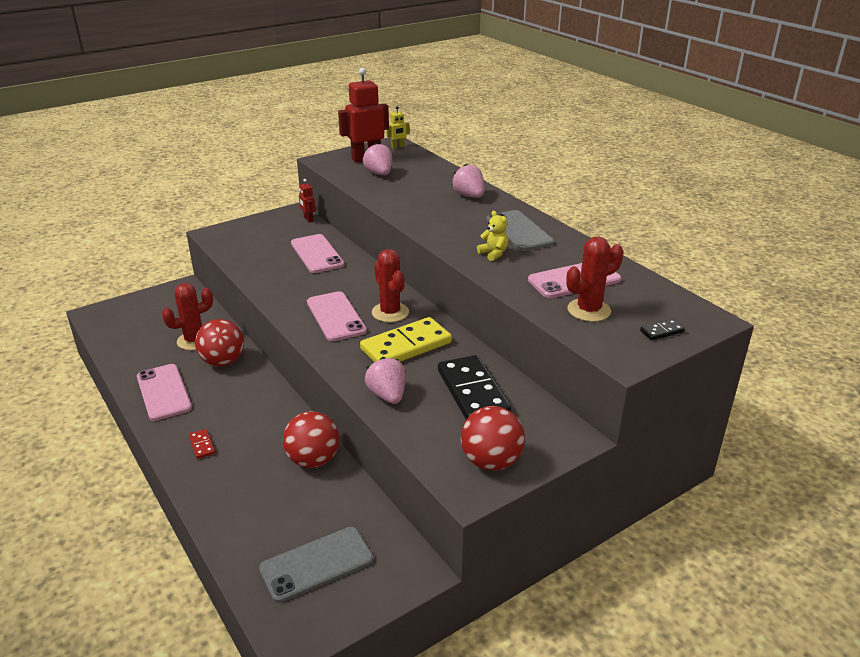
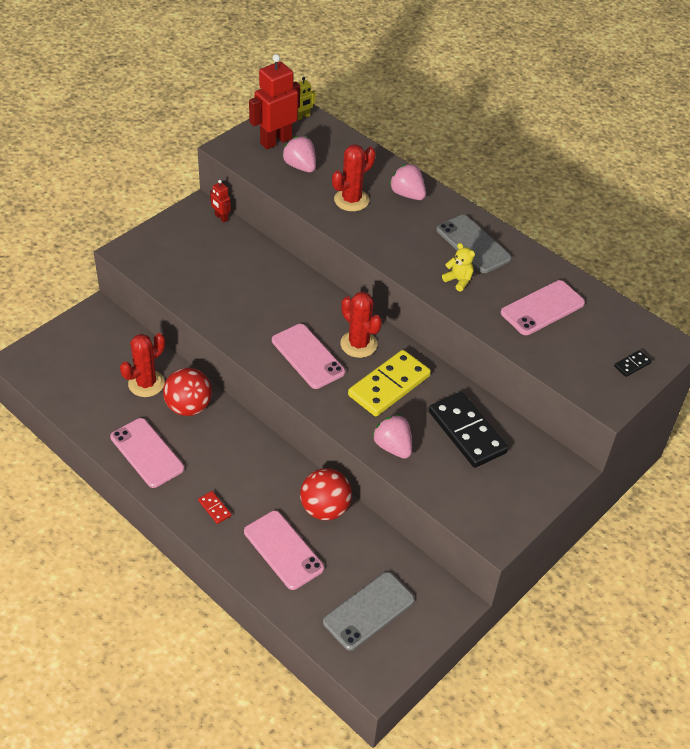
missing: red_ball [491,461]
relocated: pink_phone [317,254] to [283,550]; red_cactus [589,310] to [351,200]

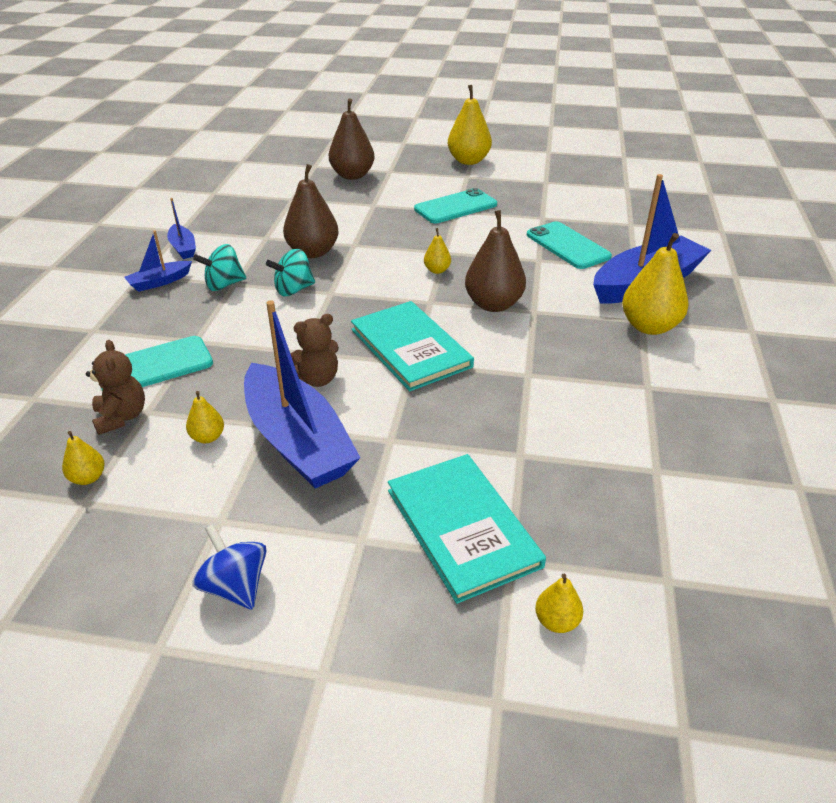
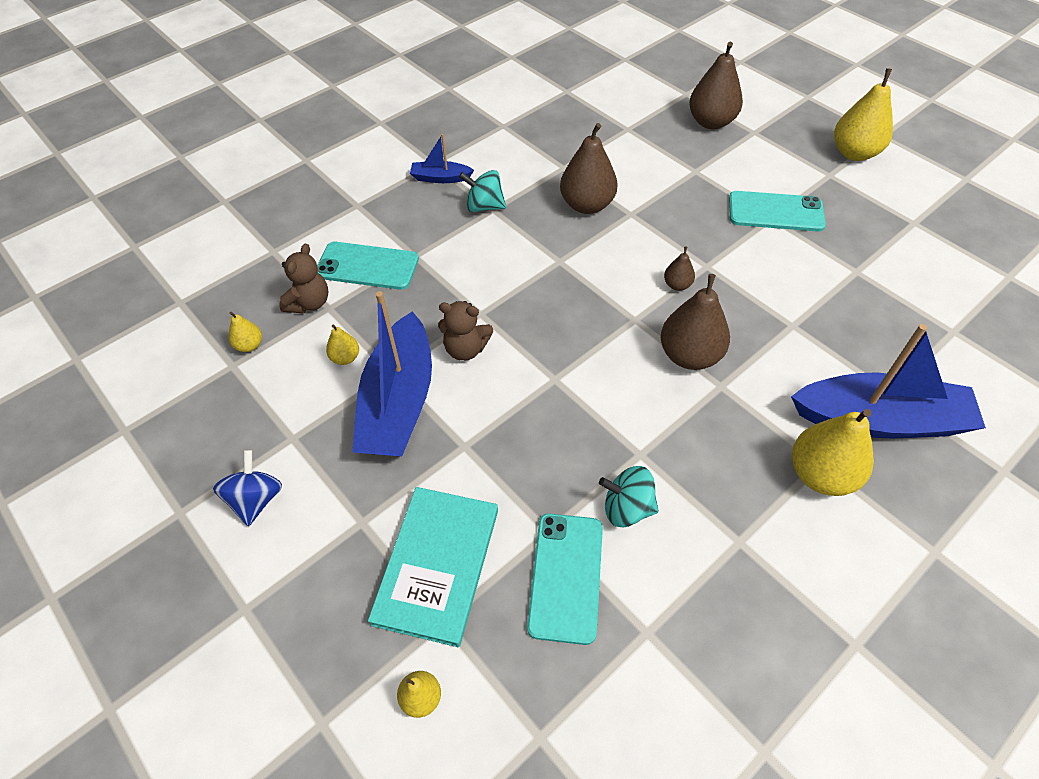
missing: blue_boat [183,248]; turquoise_book [410,348]
relocated: turquoise_phone [567,246] to [566,577]; turquoise_spinning_top [293,290] to [627,508]
colour: yellow_pear [437,270] to brown_pear [677,285]

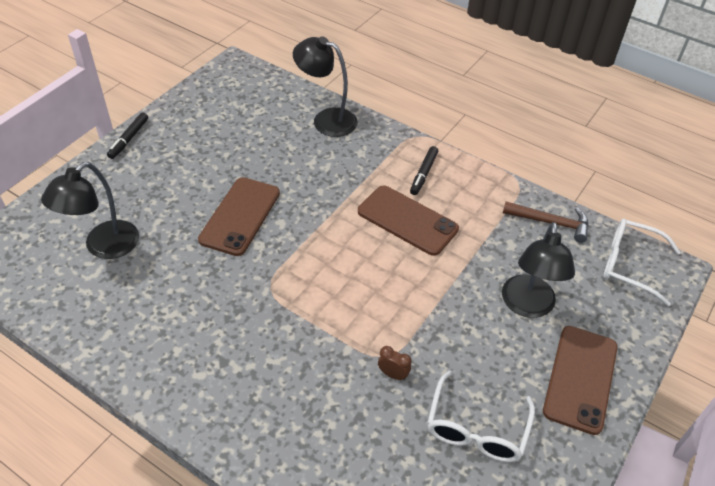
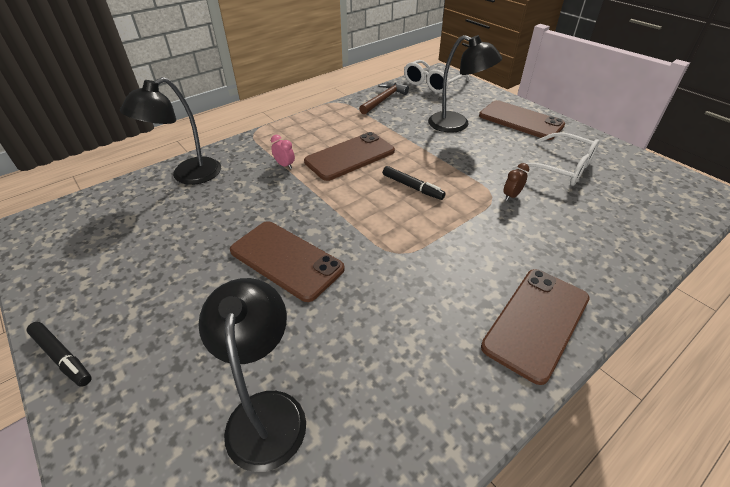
appeared: pink_clock [285,165]; brown_phone [536,322]
relocated: black_marker [423,174] to [412,187]
spun: black_lamp [104,247] = [266,411] 150 degrees counterclockwise

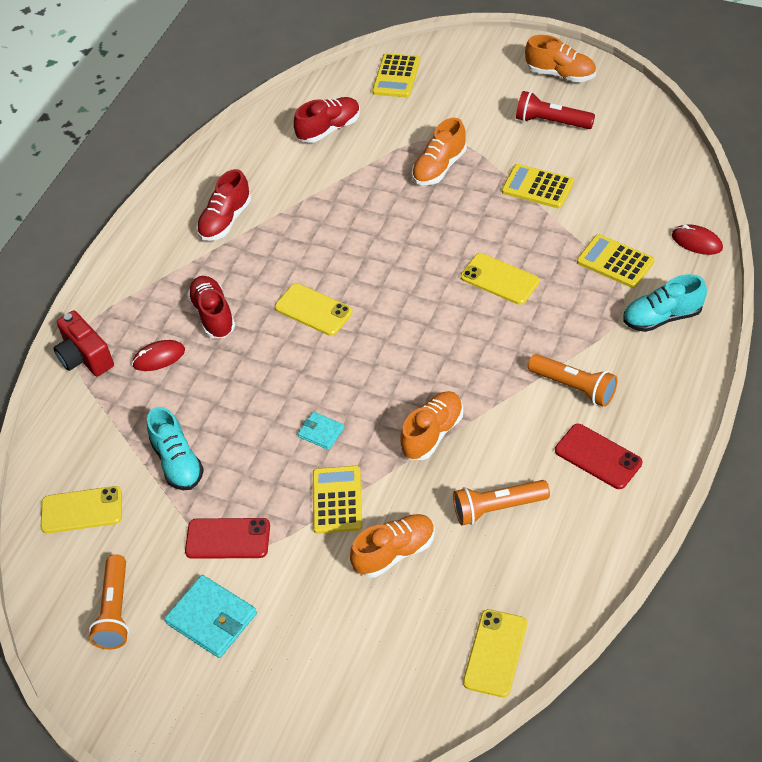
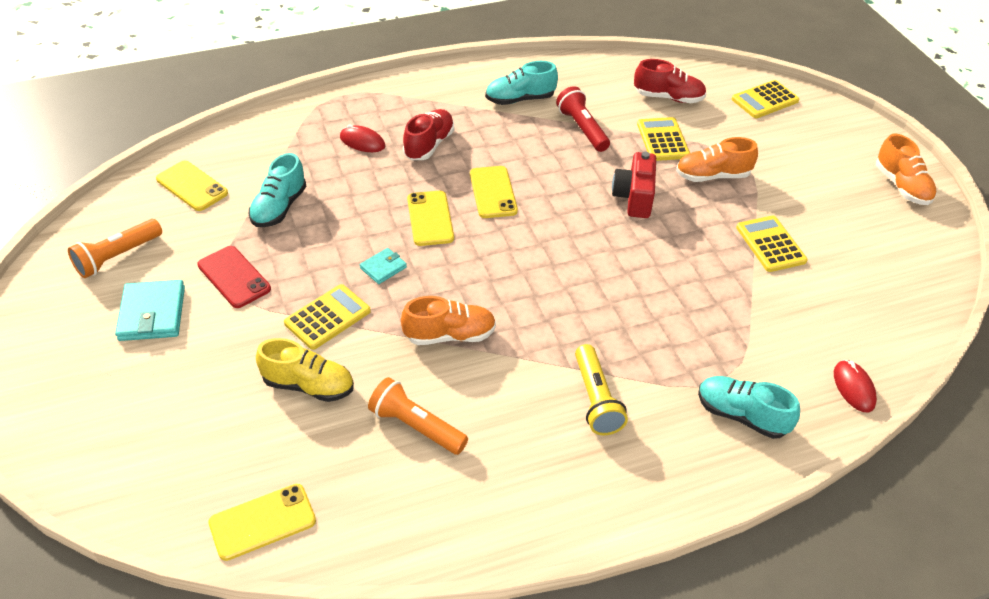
missing: red_phone [598,457]
relocated: red_flashlight [551,122] to [582,129]; yellow_calculator [615,262] to [663,140]; yellow_phone [499,279] to [430,218]; red_camera [85,357] to [634,198]
colour: red_shoe [225,220] to turquoise_shoe [520,99]; orange_flashlight [574,387] to yellow_flashlight [596,399]; orange_shoe [395,552] to yellow_shoe [308,385]
spun: turquoise_wallet [321,432] = [383,267] 60 degrees clockwise

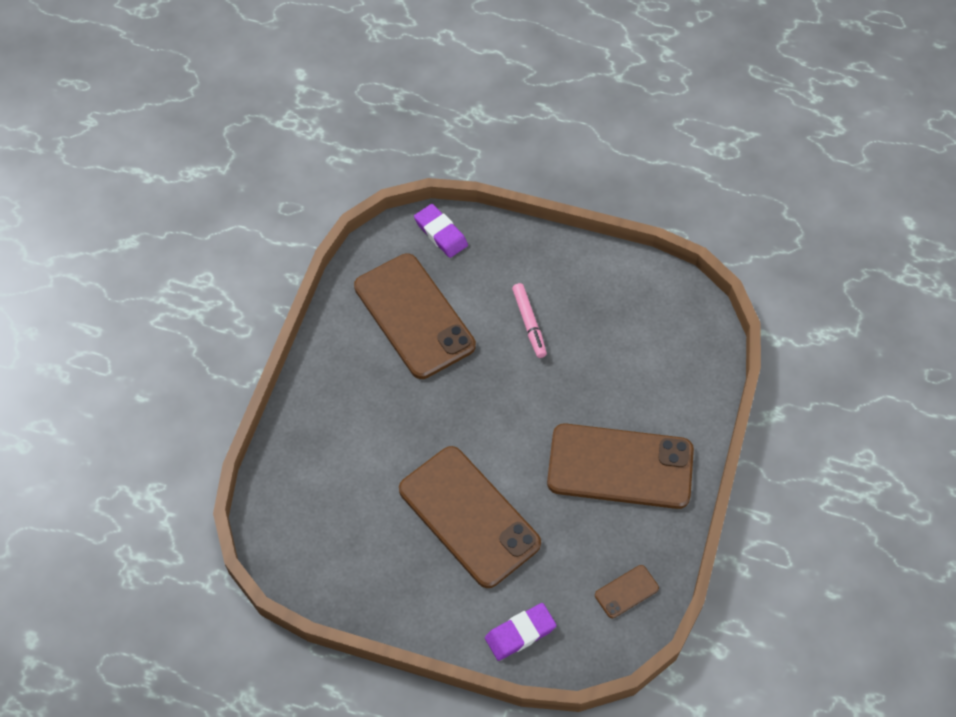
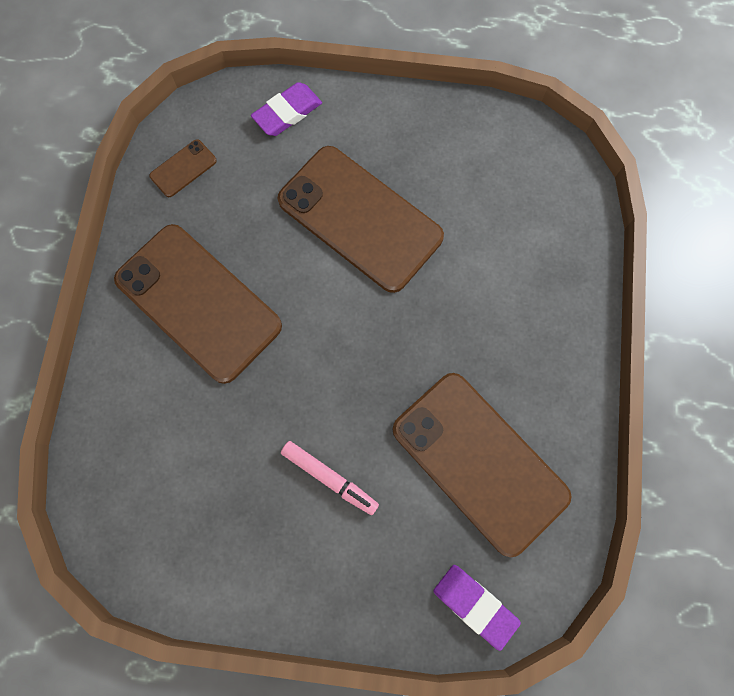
spun: pink_marker [529,323] = [329,478] 150 degrees clockwise; brown_phone [620,467] = [198,302] 45 degrees clockwise

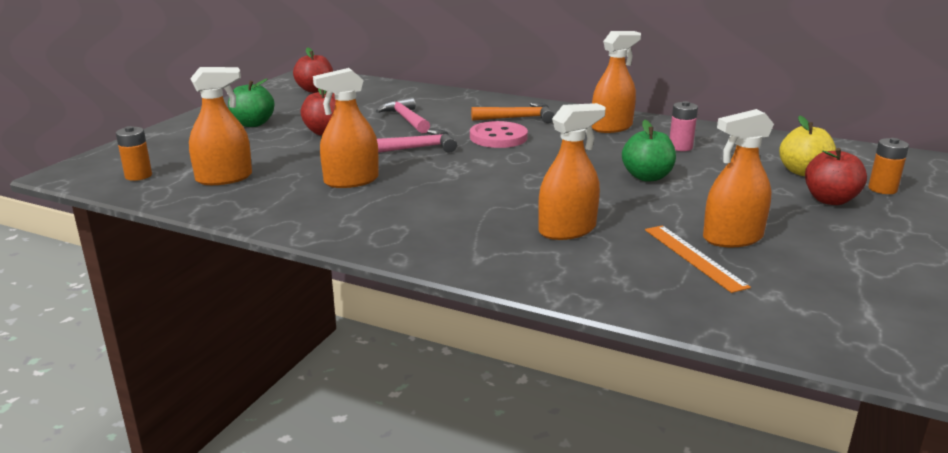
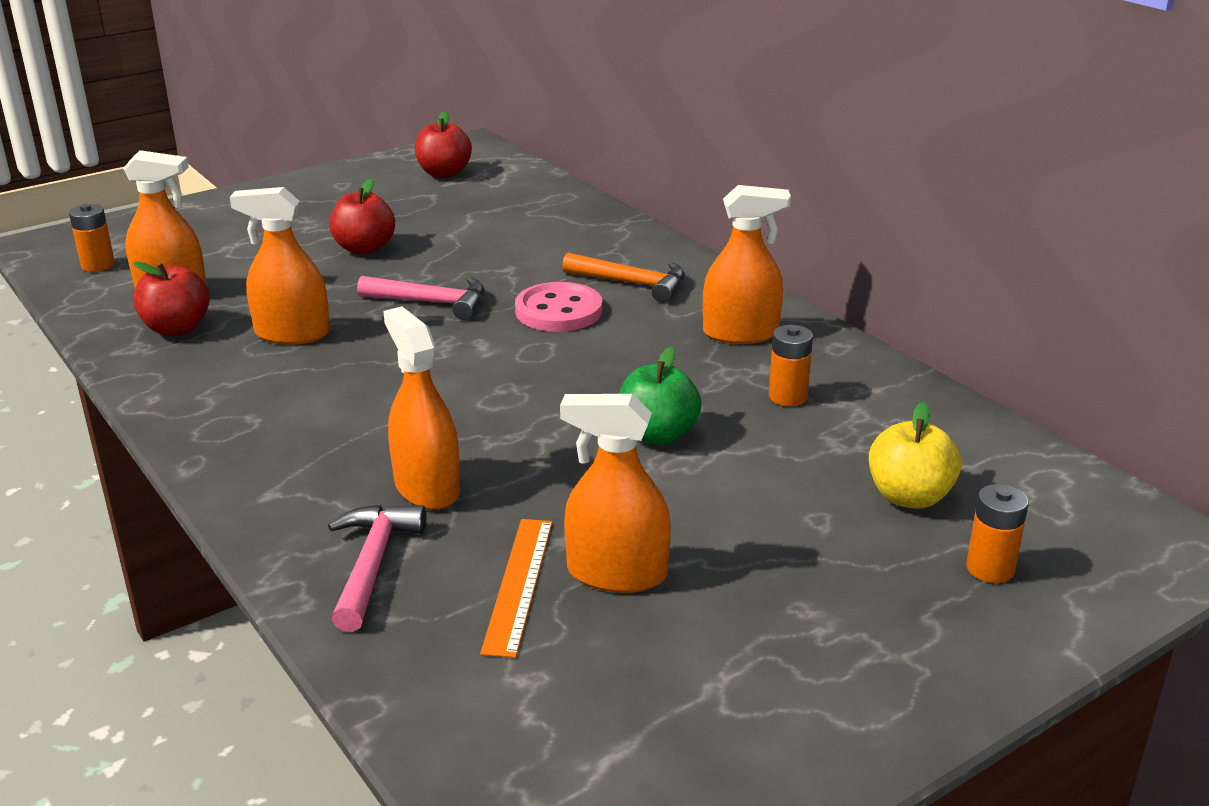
missing: green_apple [253,124]
relocated: pink_hammer [406,119] to [372,564]; red_apple [830,200] to [177,328]
colour: pink_battery [680,147] to orange_battery [788,396]
spun: orange_spray_bottle [567,230] = [427,487] 120 degrees counterclockwise

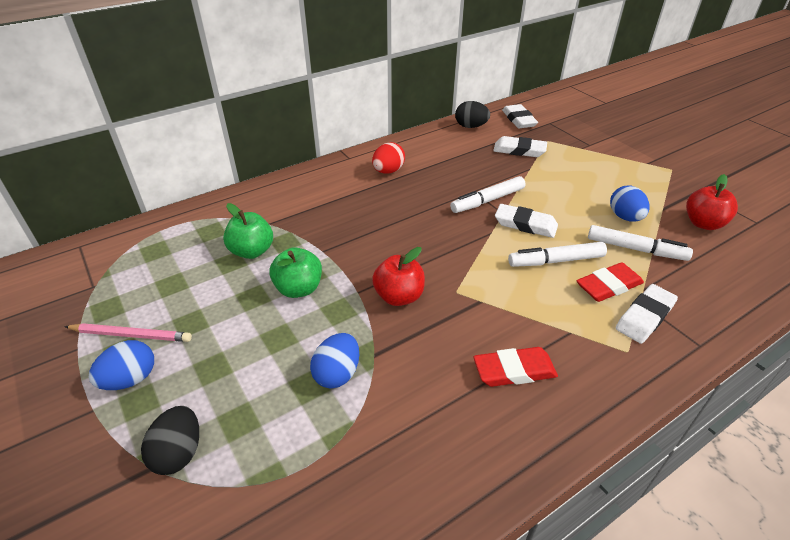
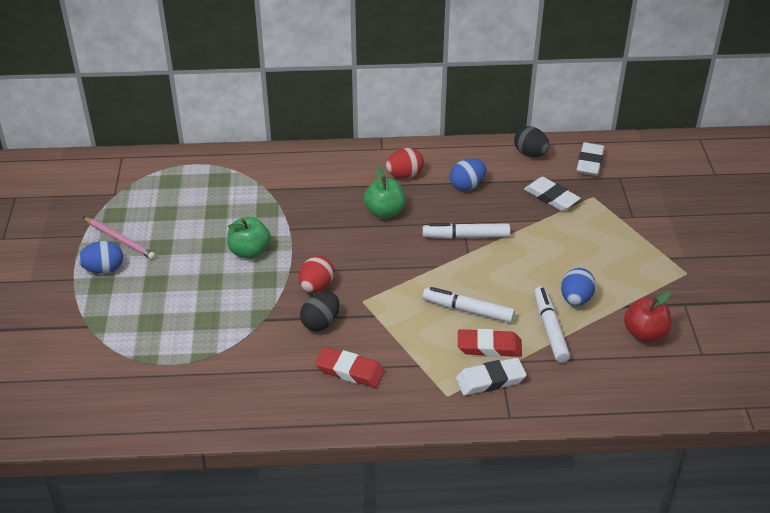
missing: white_eraser [525,224]
relocated: green_apple [252,251] to [384,212]; blue_egg [337,373] to [467,185]; black_egg [179,453] to [321,323]
exchanged: red_apple [399,296] to red_egg [316,287]
spun: white_marker [635,249] = [550,329] 150 degrees counterclockwise

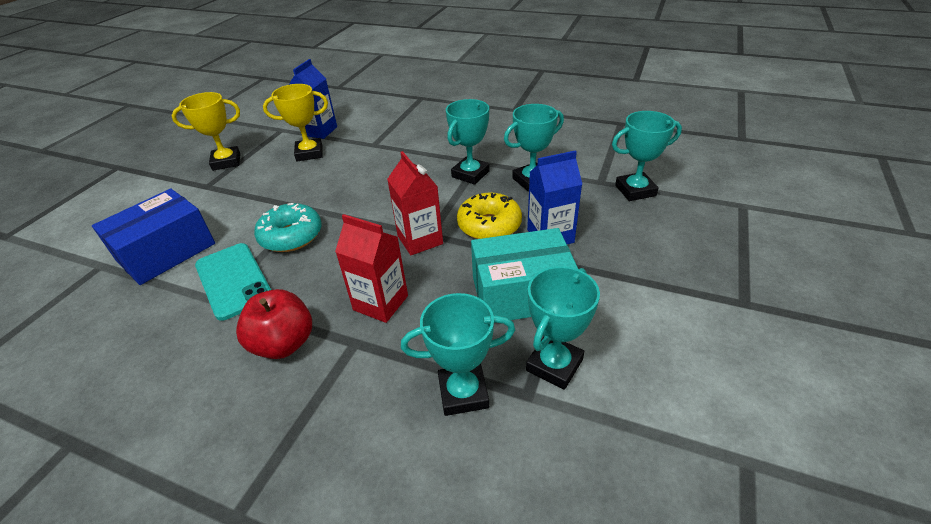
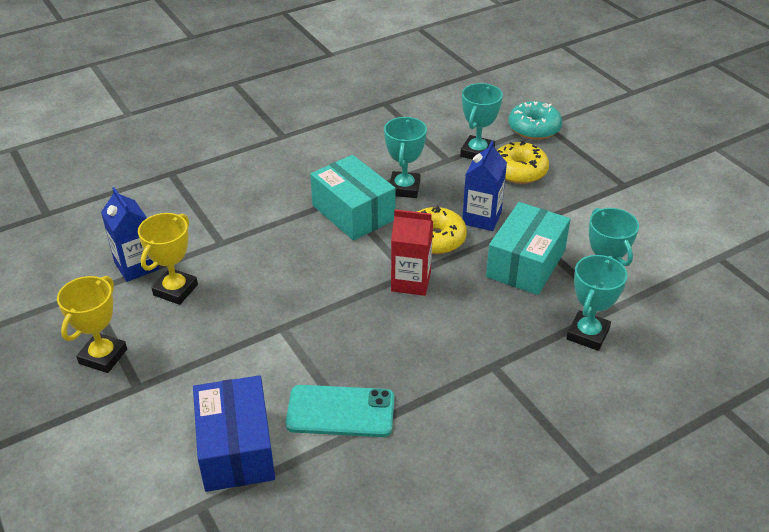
missing: red_carton [380,303]; red_apple [284,343]
appeared: yellow_donut [519,171]
relocated: turquoise_donut [291,236] to [534,128]
exchanged: turquoise_trophy [470,174] to turquoise_box [353,212]

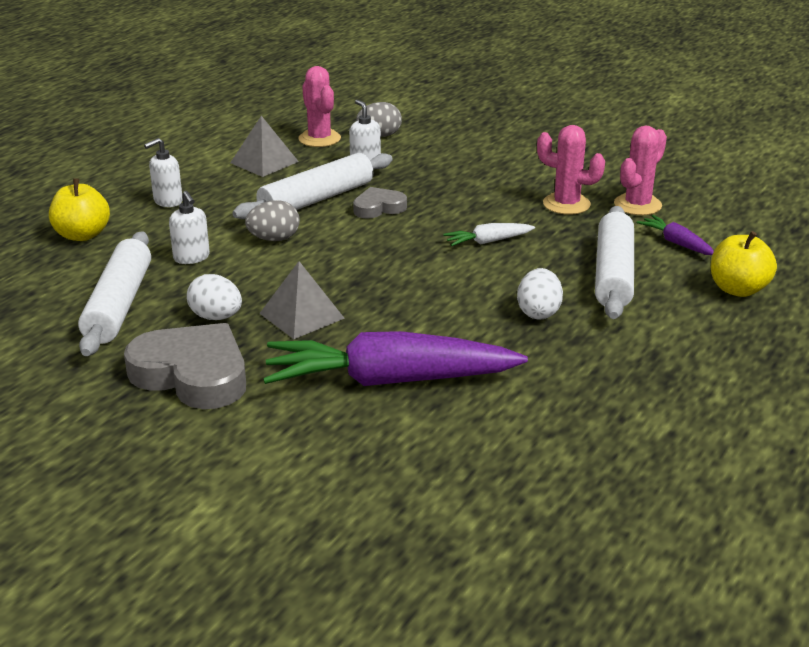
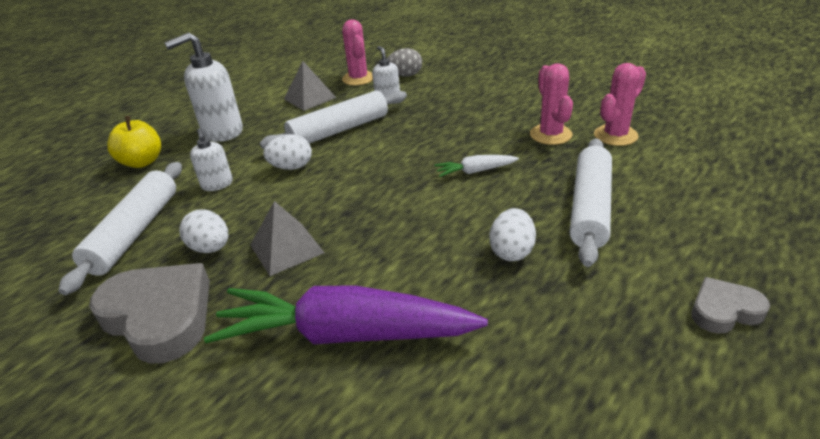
missing: purple_carrot [676,243]; yellow_apple [738,289]
relocated: grey_heart [378,207] to [724,310]
colour: grey_egg [274,239] to white_egg [291,167]
spun: pink_cactus [566,204] = [550,135] 45 degrees clockwise
size: white_soap_dispenser [167,201] = [222,132] x1.83

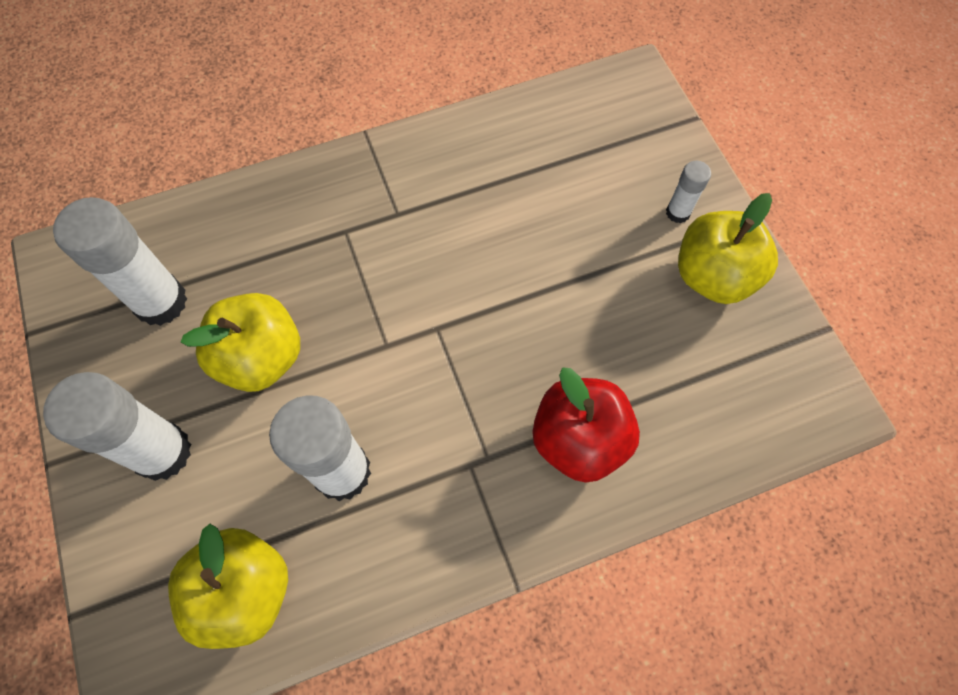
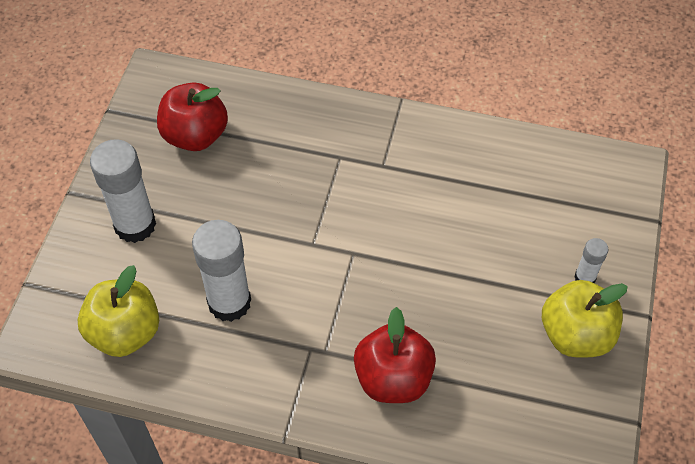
missing: yellow_apple [261,357]
exchanged: white_glue_stick [160,302] to red_apple [195,135]

